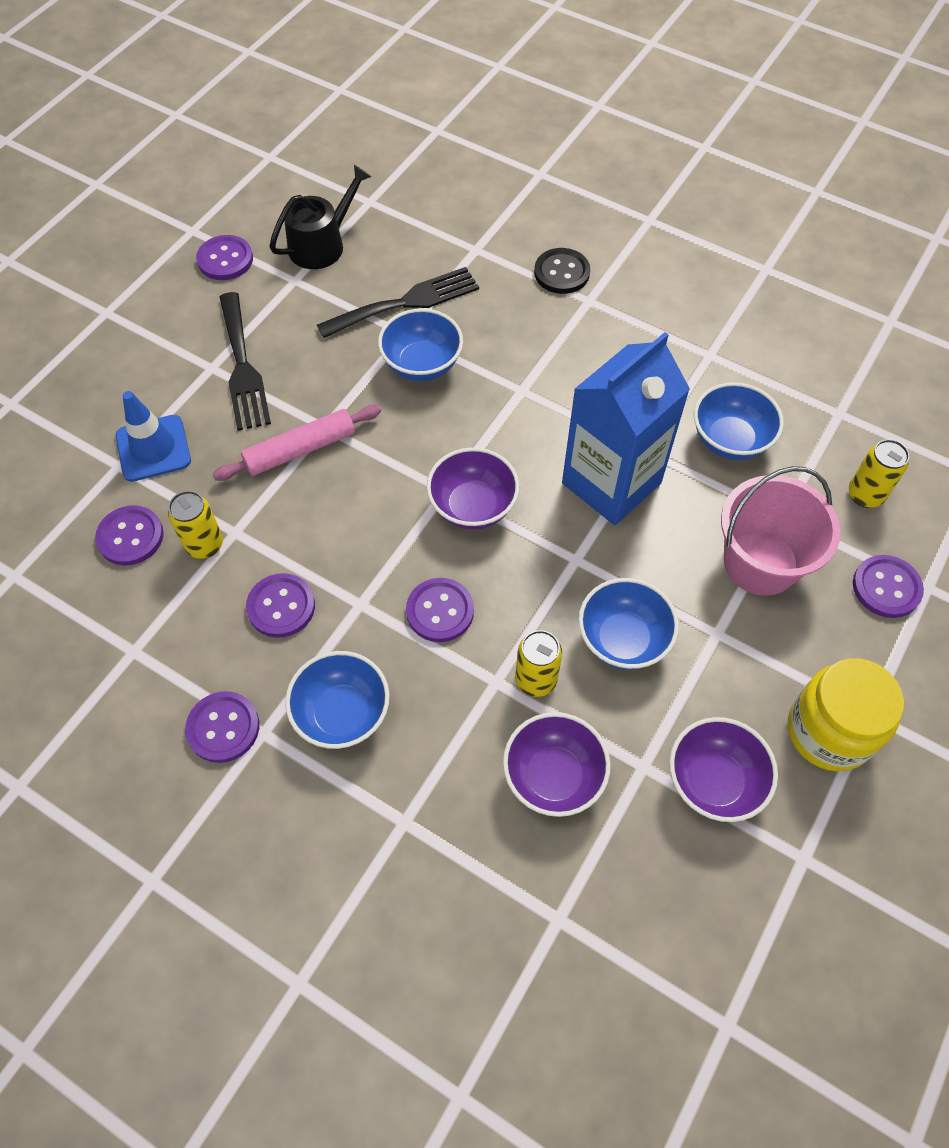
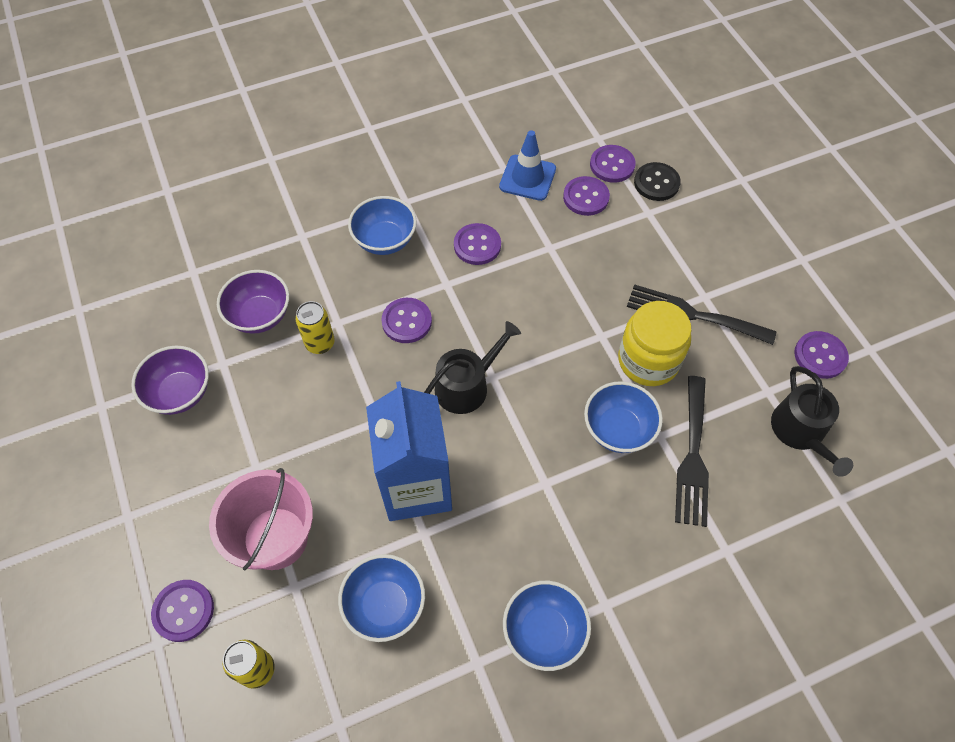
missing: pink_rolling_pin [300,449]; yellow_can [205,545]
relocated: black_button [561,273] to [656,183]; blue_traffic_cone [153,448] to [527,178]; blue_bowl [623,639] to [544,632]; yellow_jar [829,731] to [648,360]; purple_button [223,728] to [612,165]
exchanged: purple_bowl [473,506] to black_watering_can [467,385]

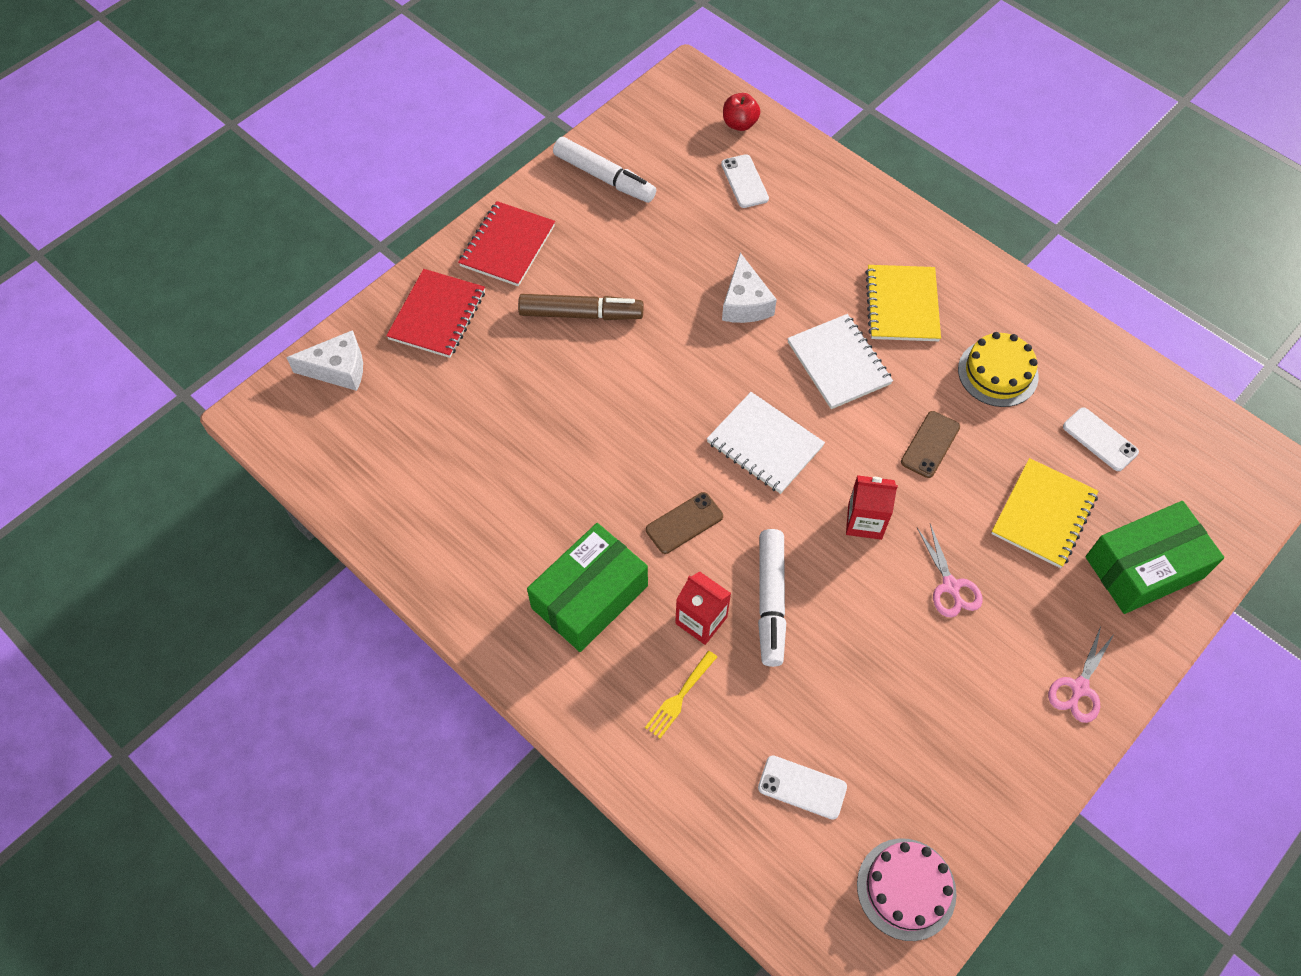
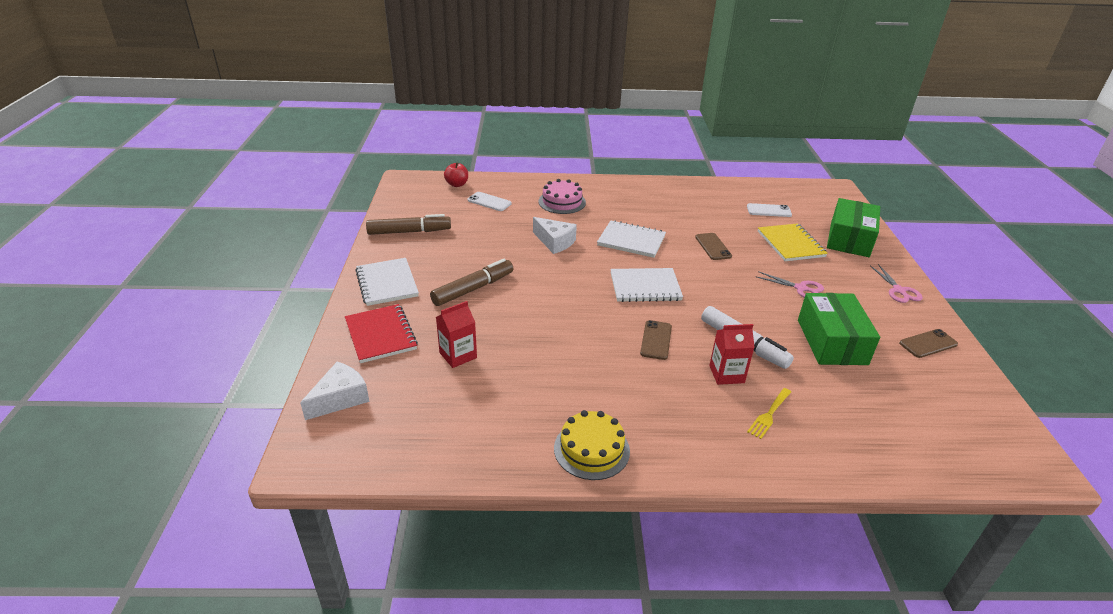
missing: yellow_notebook [902,305]; white_phone [802,787]
appeared: brown_phone [928,344]
relocated: yellow_cake [998,373] to [591,449]; red_carton [865,521] to [458,355]; green_box [589,597] to [831,342]; pink_cake [906,889] to [562,202]
colour: white_marker [604,177] to brown_marker [409,232]; red_notebook [507,246] to white_notebook [387,283]
spun: yellow_fork [680,697] = [769,414] 45 degrees clockwise

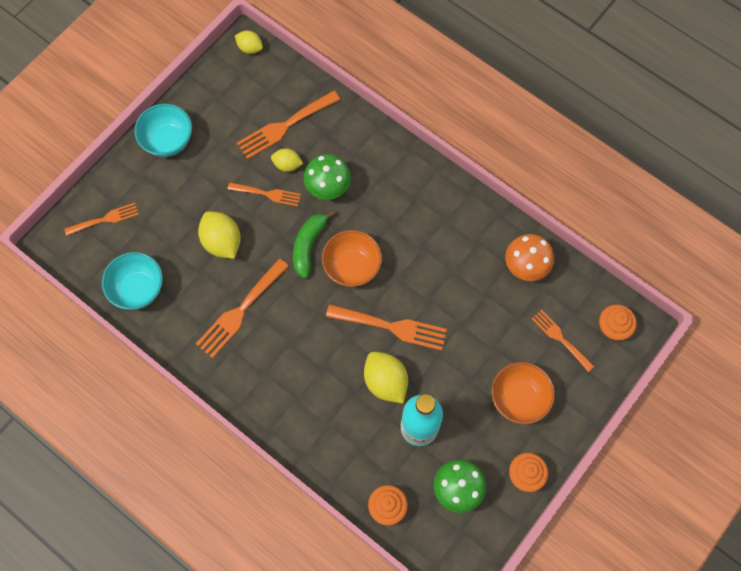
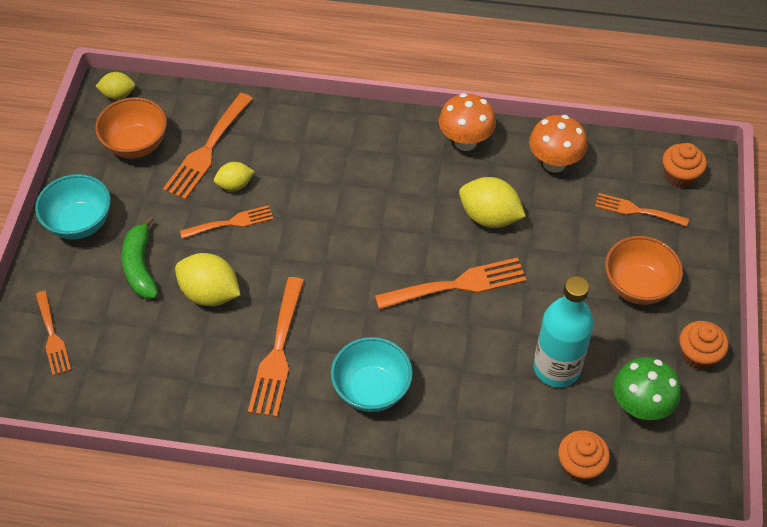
missing: green_mushroom [328,189]
appeared: orange_mushroom [465,142]
relocated: green_banana [309,245] to [140,266]; orange_bowl [352,267] to [136,145]; turquoise_bowl [138,289] to [372,390]; yellow_lemon [385,382] to [489,217]
spun: orange_fork [105,219] = [52,336] 120 degrees clockwise

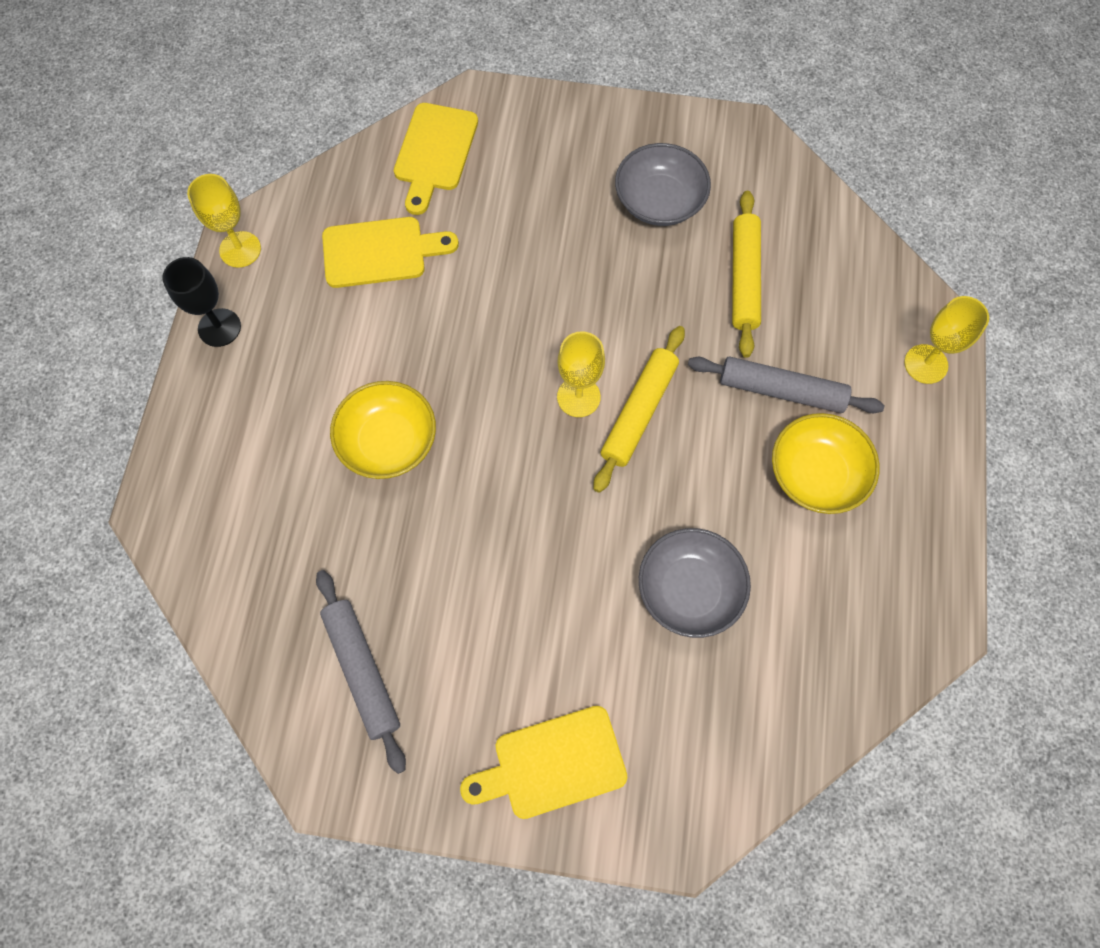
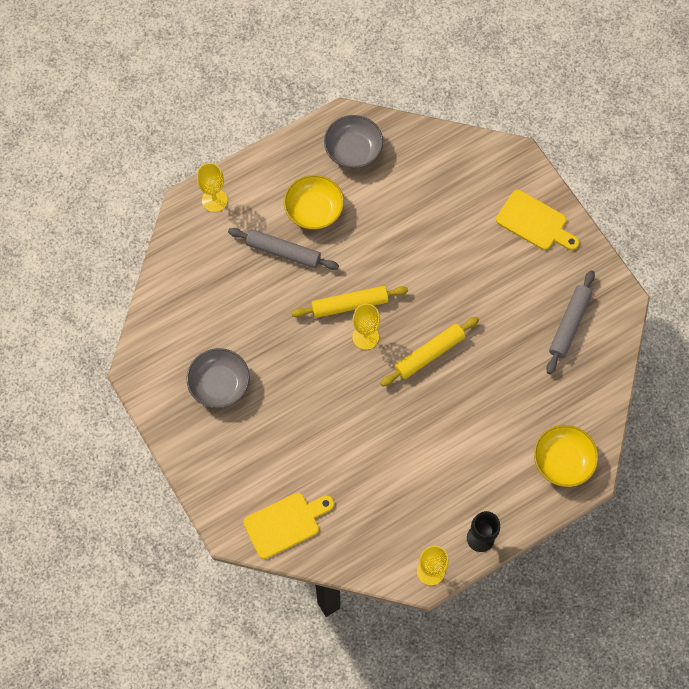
missing: yellow_cutting_board [380,252]
relocated: yellow_rolling_pin [744,279] to [429,354]; yellow_bowl [388,441] to [563,460]; grey_bowl [689,589] to [353,150]
spun: grey_rolling_pin [781,390] = [283,252] 45 degrees counterclockwise

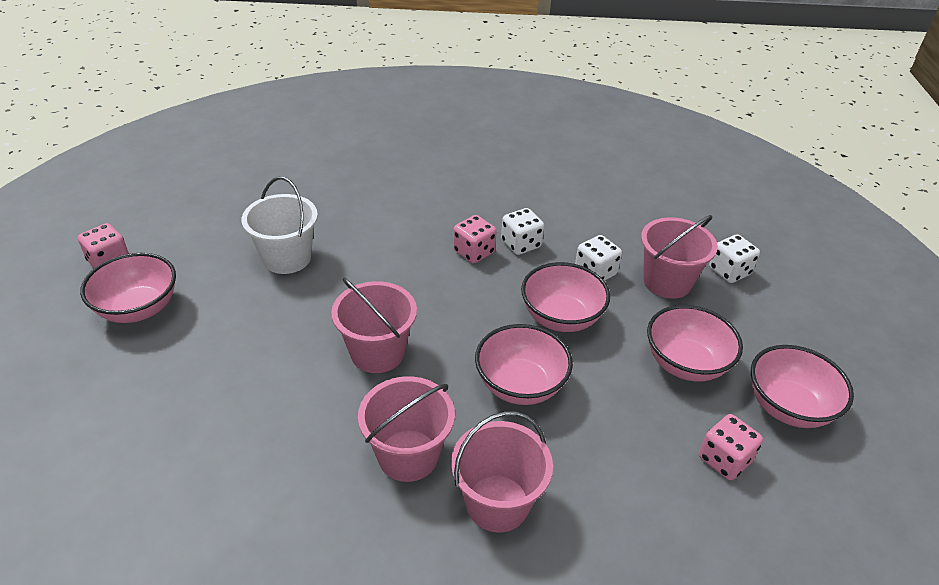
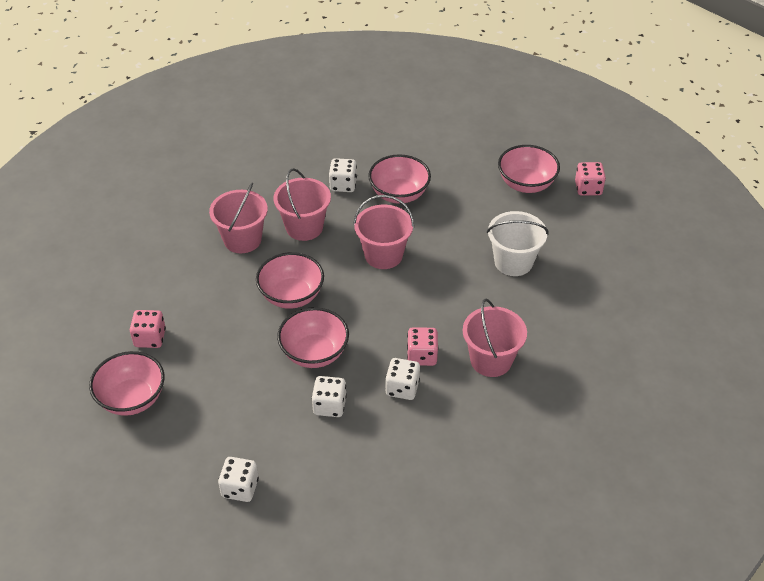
appeared: white_dice [343,185]
relocated: pink_bucket [667,282] to [491,360]; pink_bowl [685,364] to [399,194]

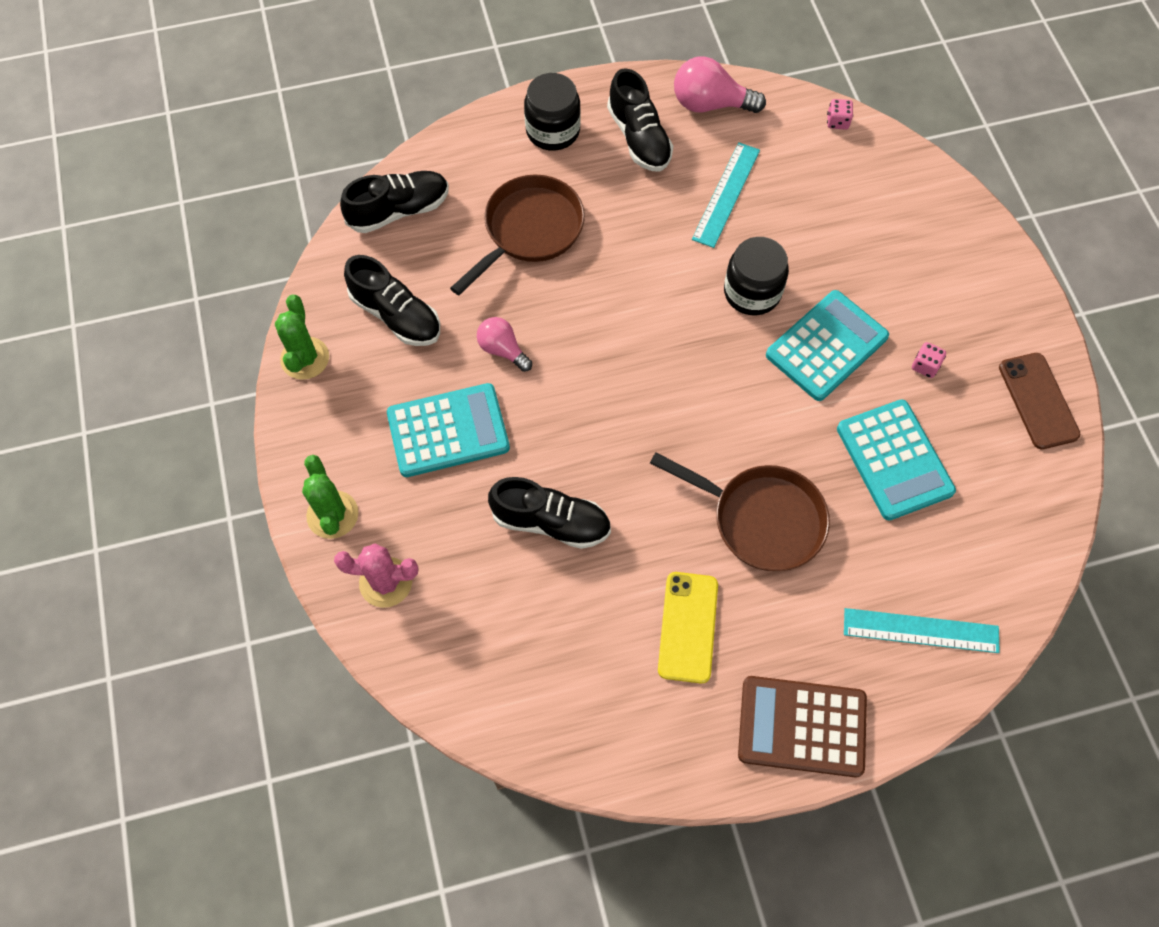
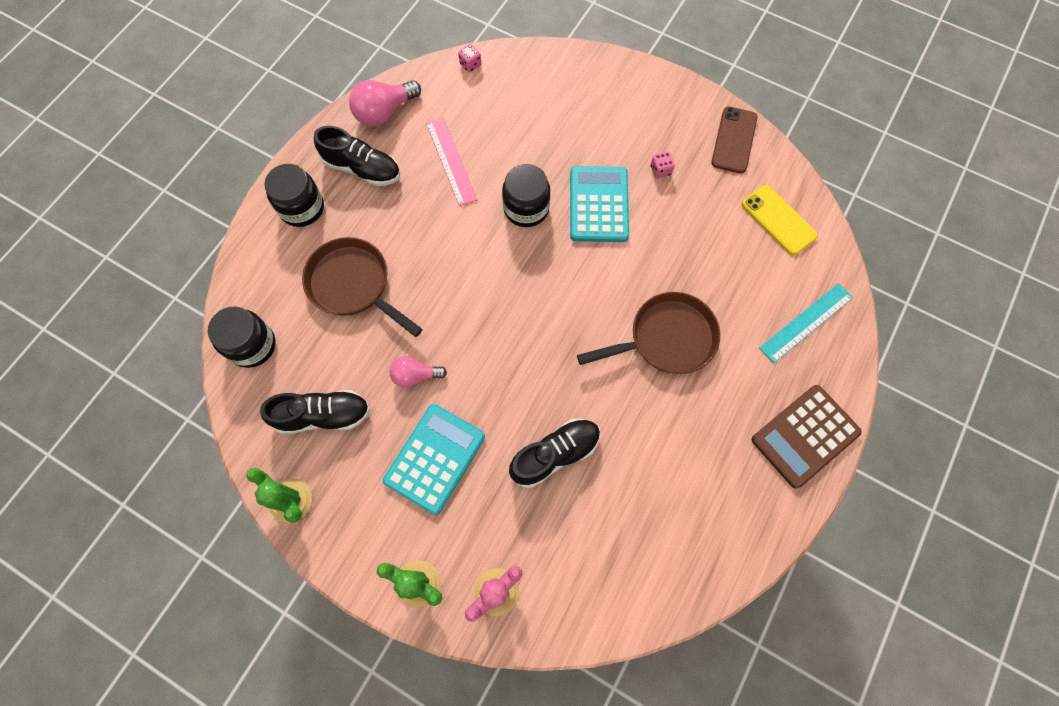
missing: turquoise_calculator [894,460]
relocated: yellow_phone [688,627] to [778,220]
exchanged: black_shoe [399,210] to black_jar [252,345]
colour: turquoise_ruler [726,194] to pink_ruler [451,161]
spun: brown_pan [529,230] = [353,285] 45 degrees counterclockwise; brown_phone [1038,401] = [734,140] 75 degrees clockwise

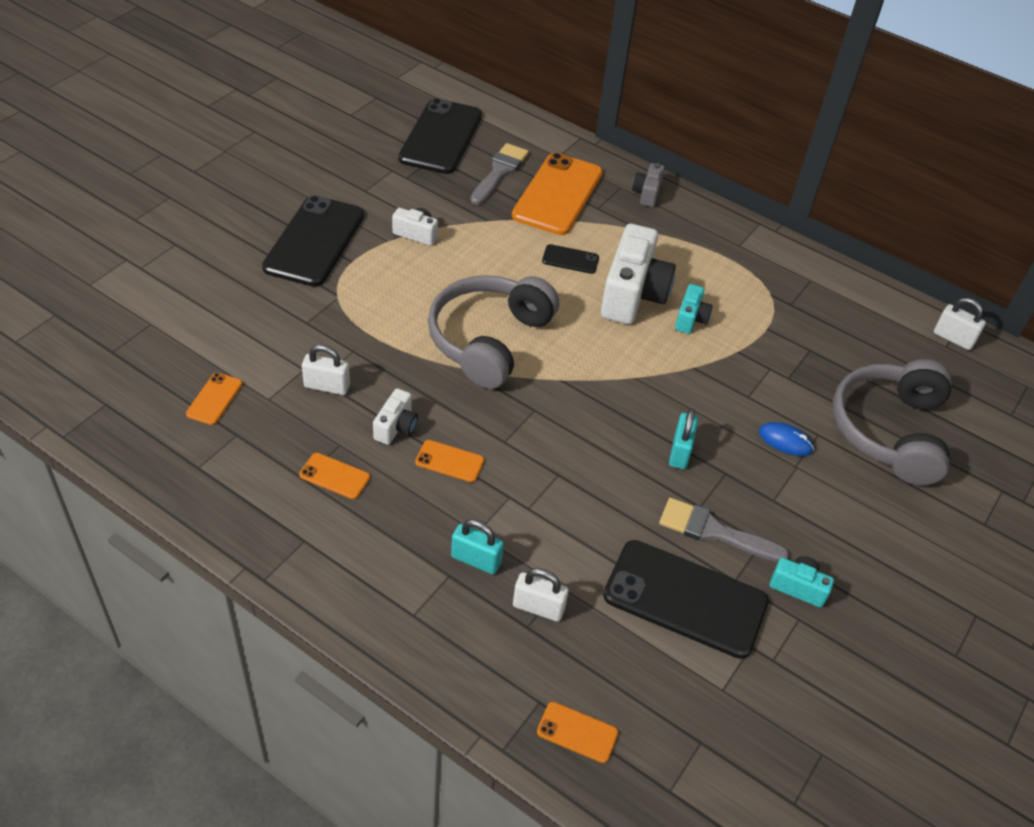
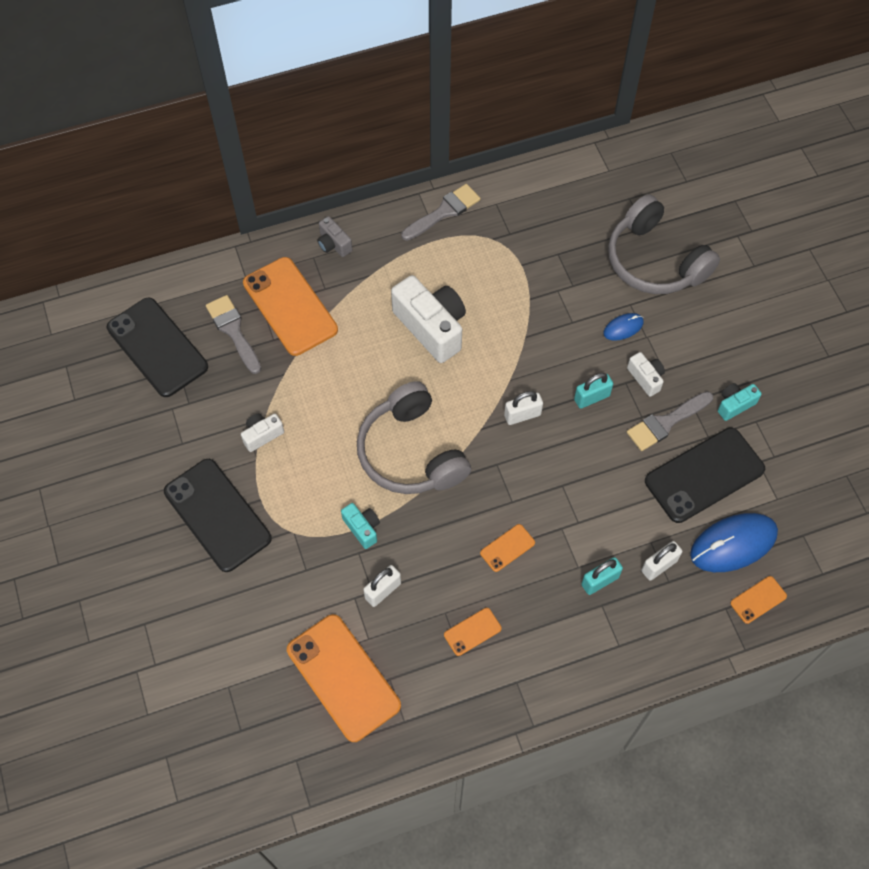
missing: black_phone [570,259]
appeared: grey_brush [444,212]; blue_mouse [733,544]
relocated: turquoise_camera [690,319] to [362,528]; white_padlock [953,338] to [522,415]; white_camera [396,427] to [646,378]
spun: turquoise_padlock [680,452] = [591,397] 75 degrees counterclockwise
size: orange_phone [214,399] = [343,677] x2.22

